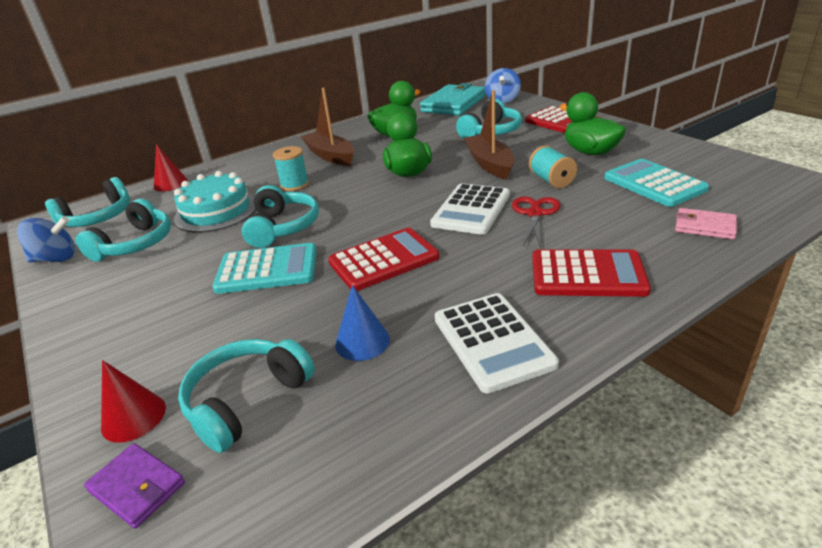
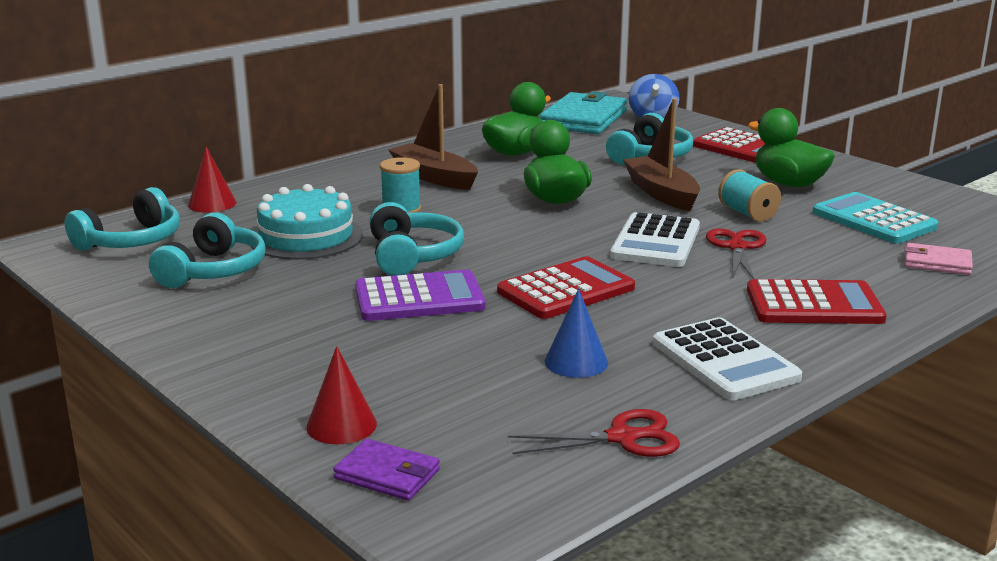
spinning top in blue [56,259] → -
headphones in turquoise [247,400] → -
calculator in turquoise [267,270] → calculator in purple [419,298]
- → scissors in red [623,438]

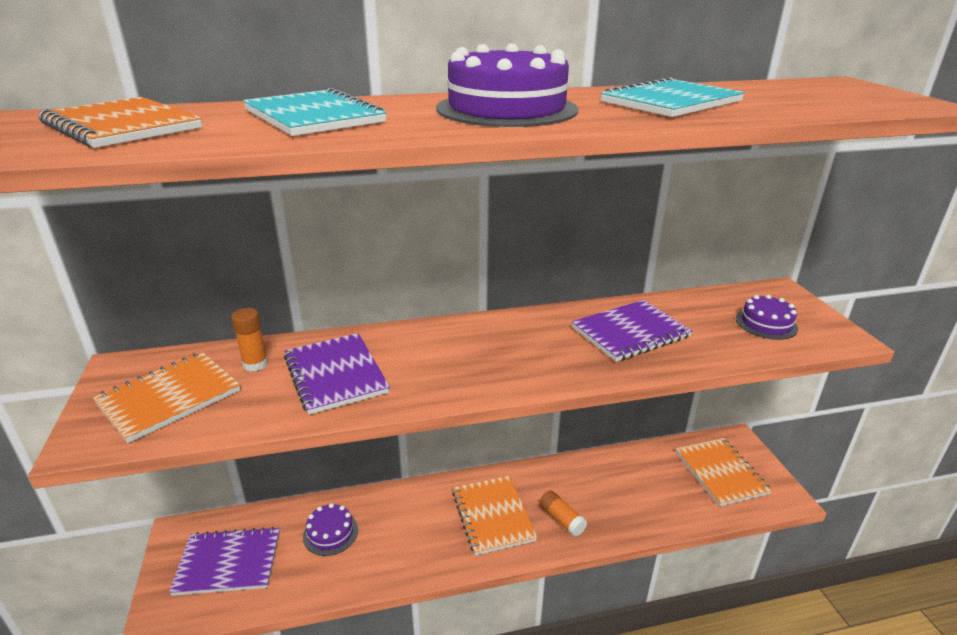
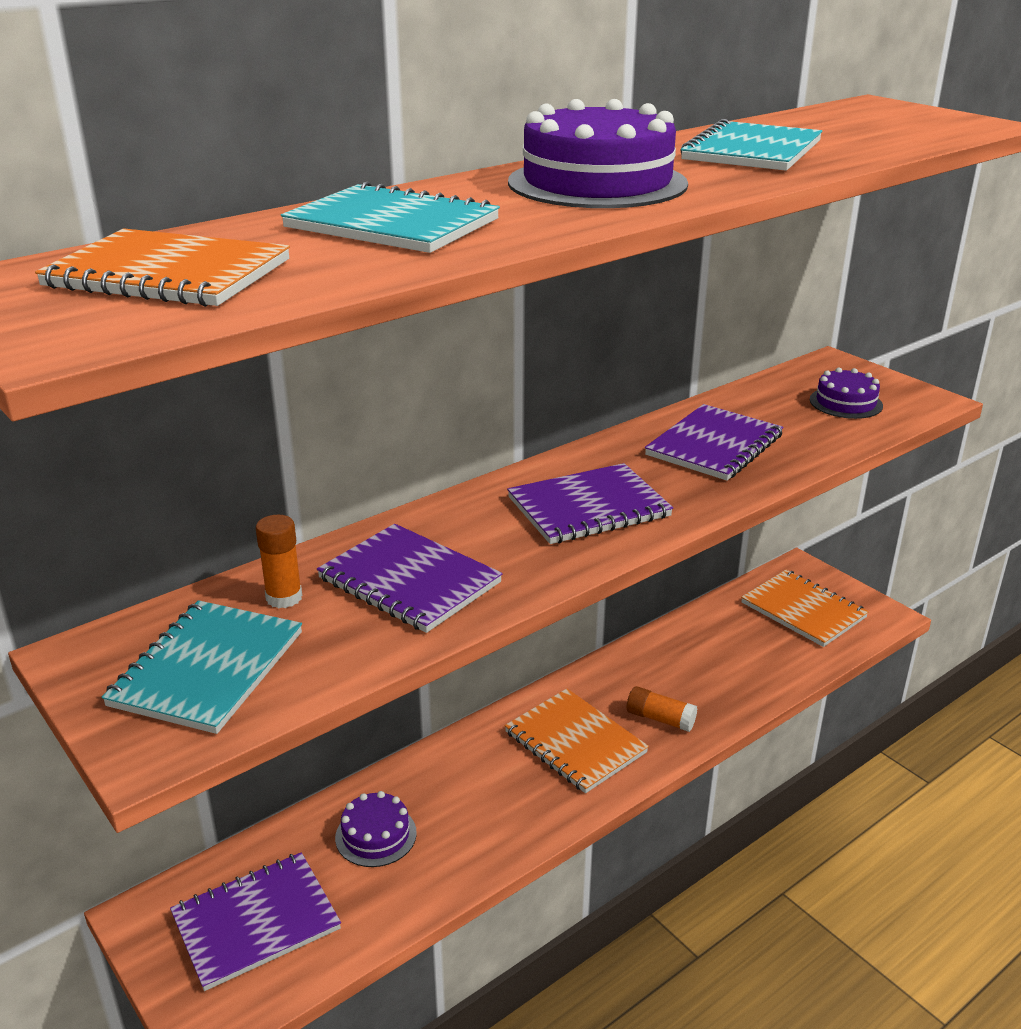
notebook in orange [169,398] → notebook in turquoise [208,669]
- → notebook in purple [588,507]

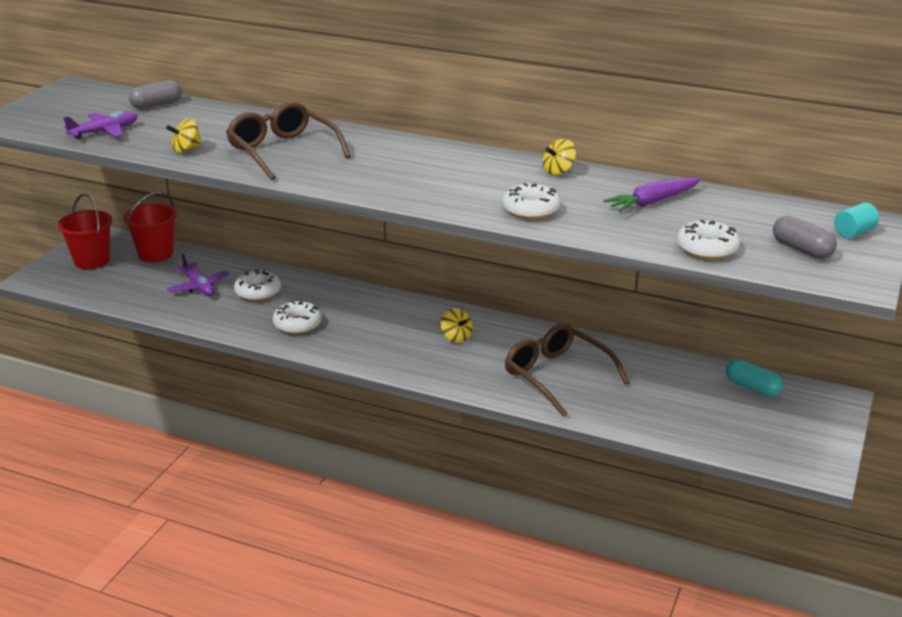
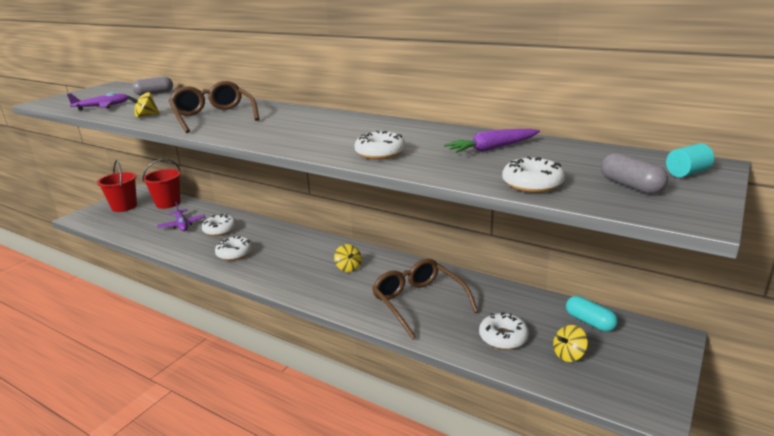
spinning top in yellow [558,171] → spinning top in yellow [568,355], move
- → donut in white [503,337]

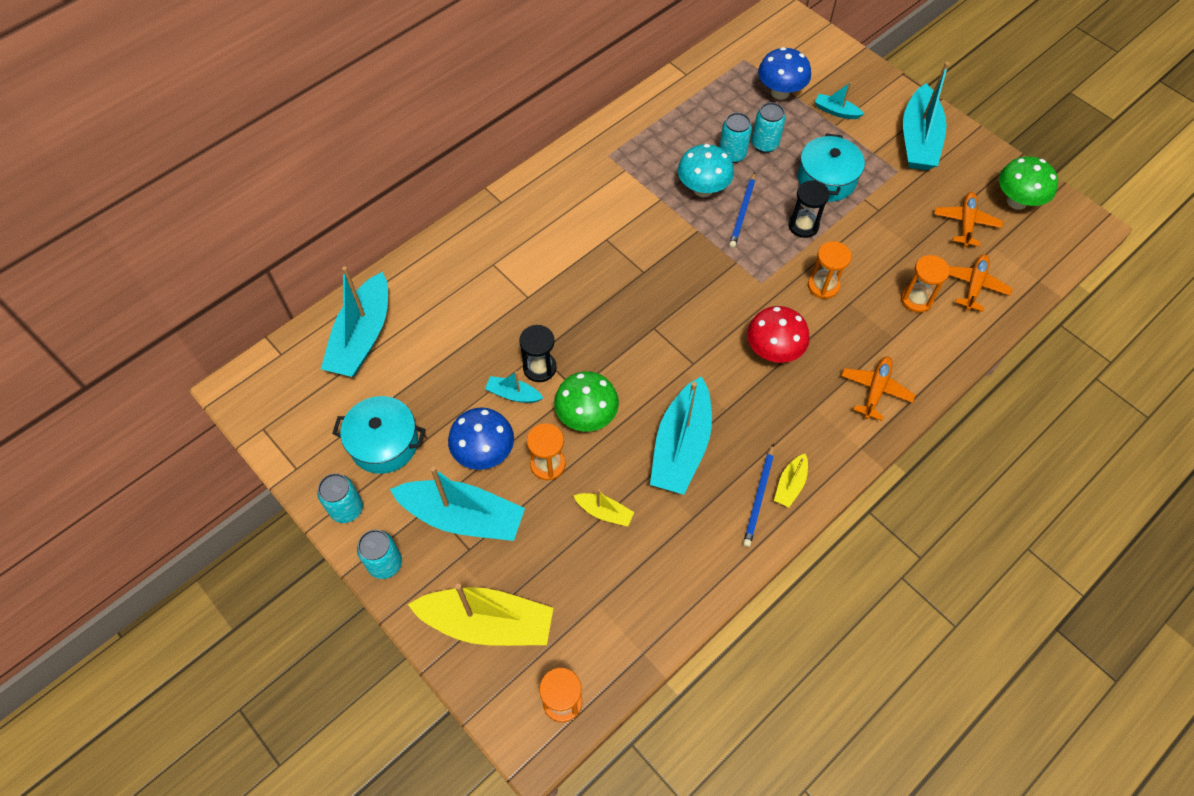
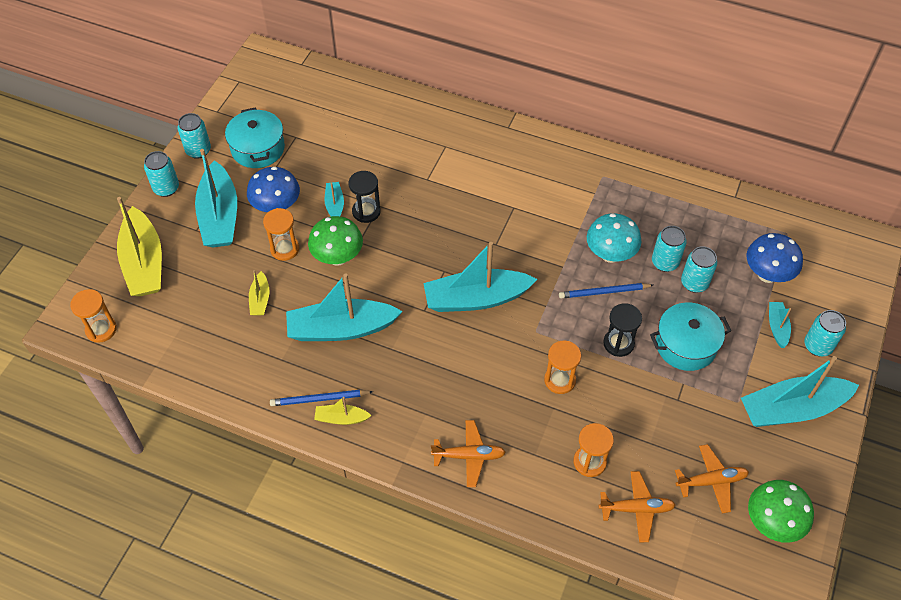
boat in turquoise [362,337] → boat in turquoise [476,299], move
mushroom in red [773,351] → -
- → can in turquoise [817,346]

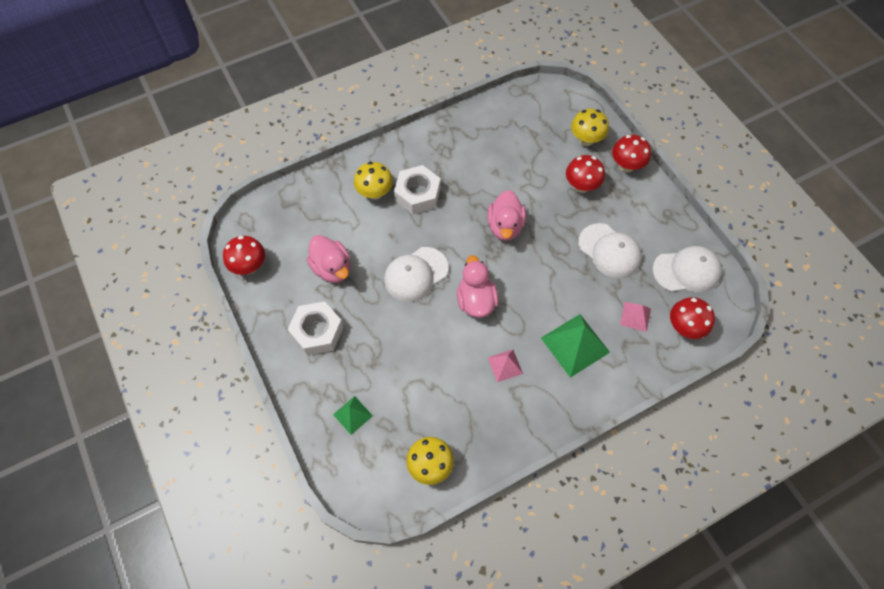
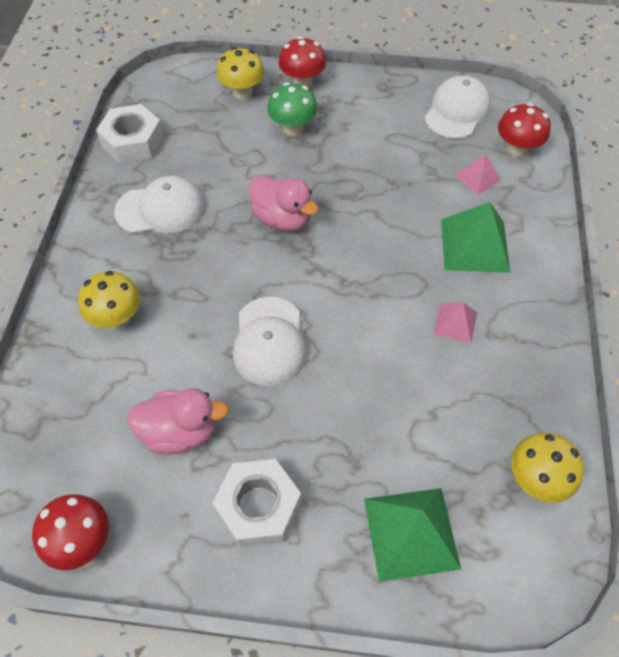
pyramid in green [353,415] → pyramid in green [411,533], x1.82
nut in white [417,194] → nut in white [133,142], move
duck in pink [476,300] → -
mushroom in red [581,186] → mushroom in green [292,128]
cap in white [609,251] → cap in white [160,209], move

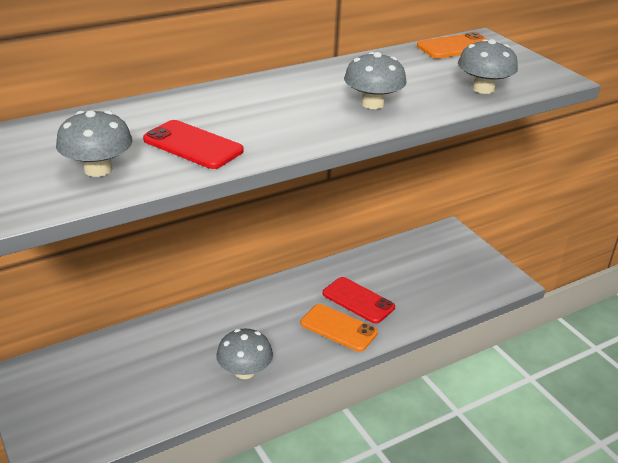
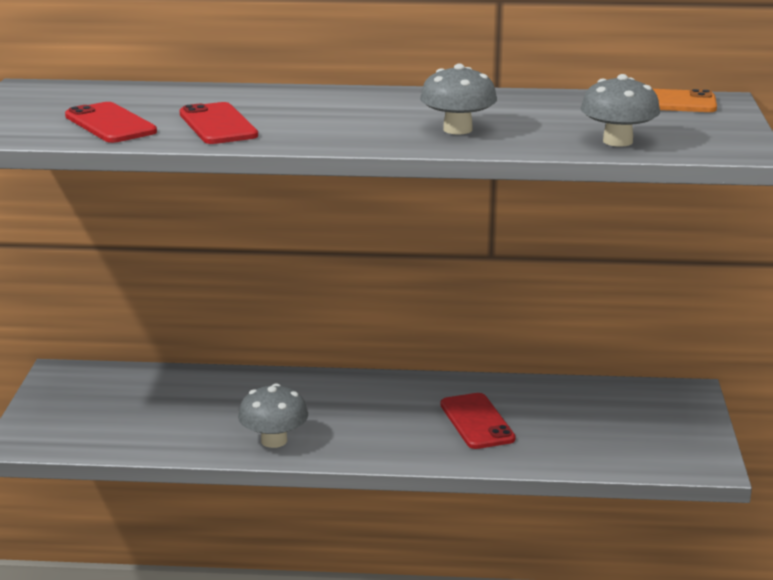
mushroom in grey [98,169] → phone in red [110,124]
phone in orange [338,328] → -

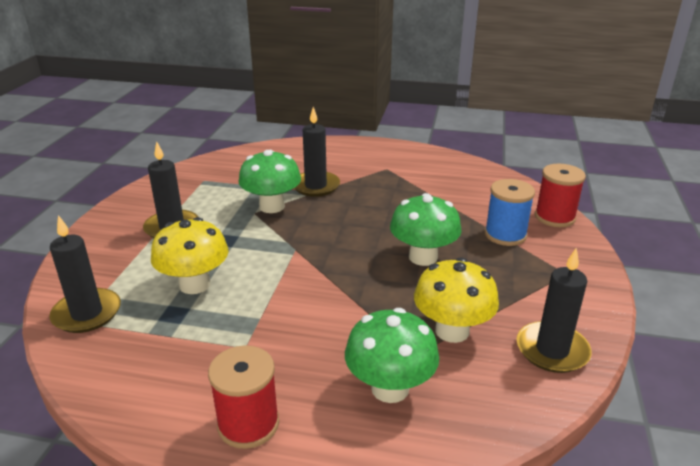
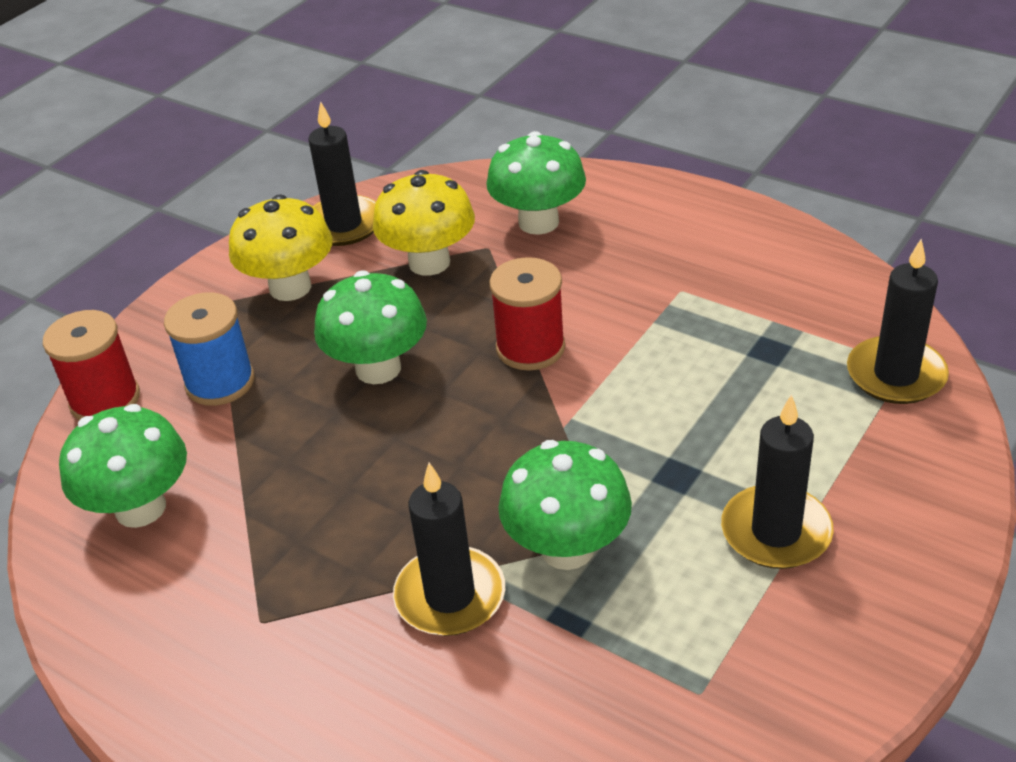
mushroom in yellow [195,284] → mushroom in yellow [290,287], move
spool in red [248,424] → spool in red [530,348], move
- → mushroom in green [140,508]

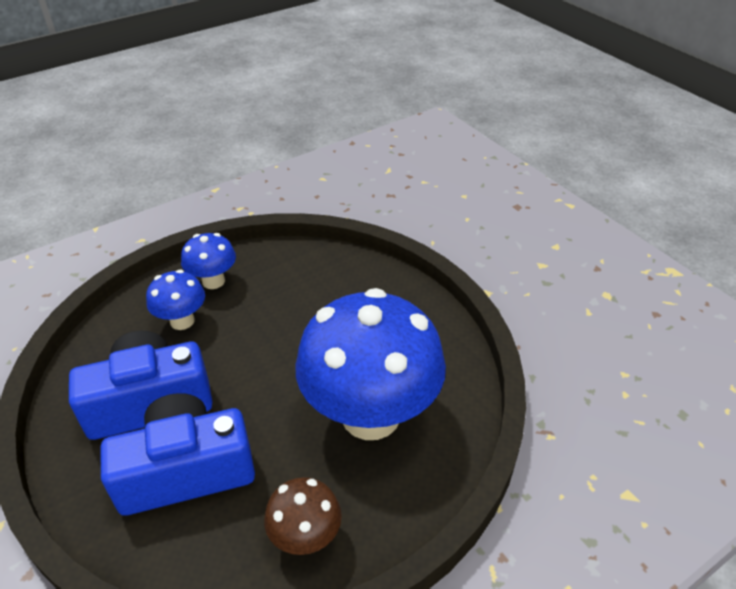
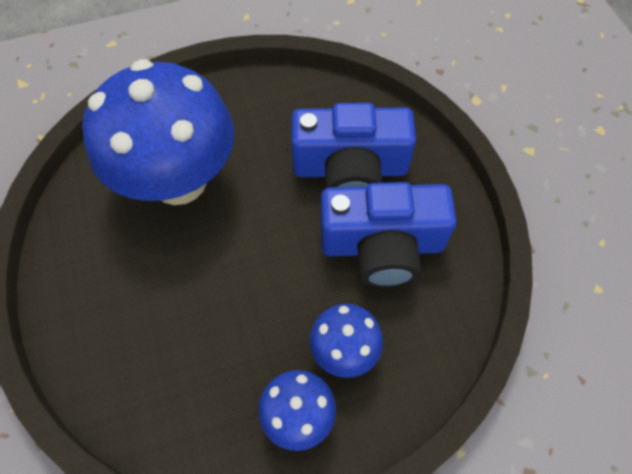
mushroom in brown [306,537] → -

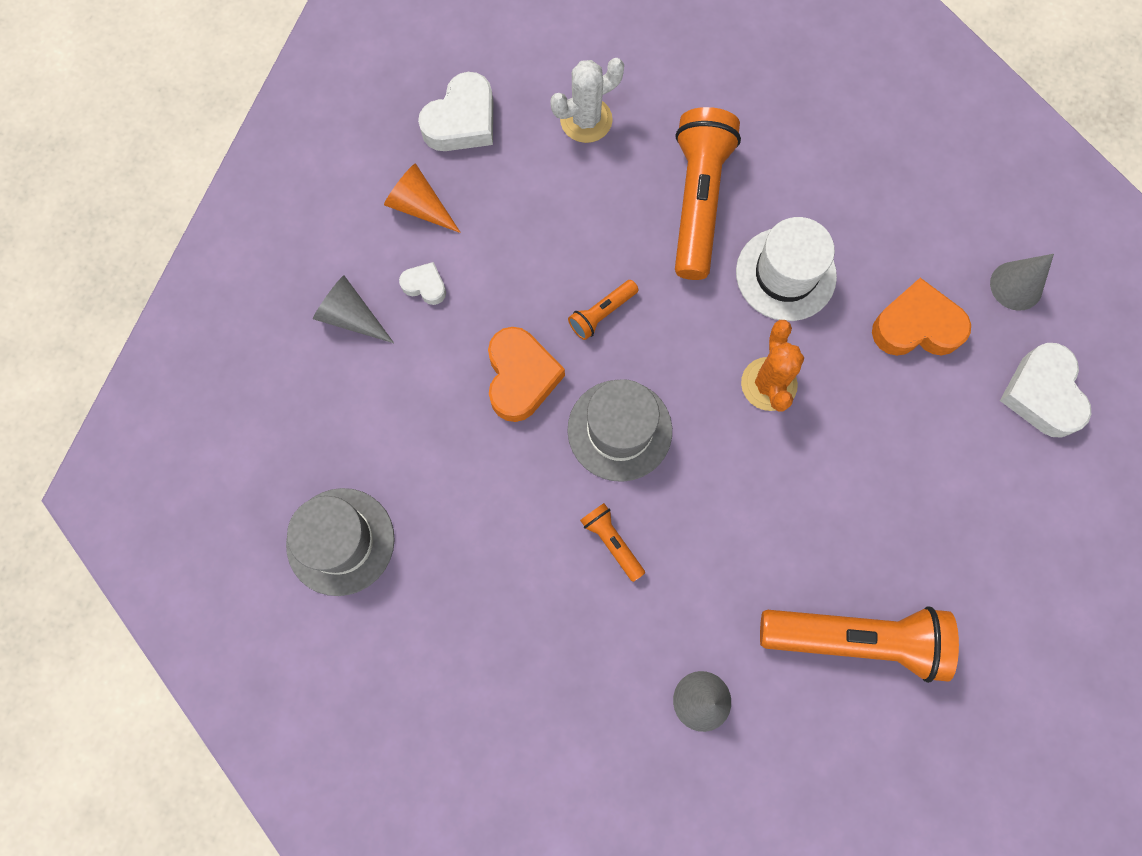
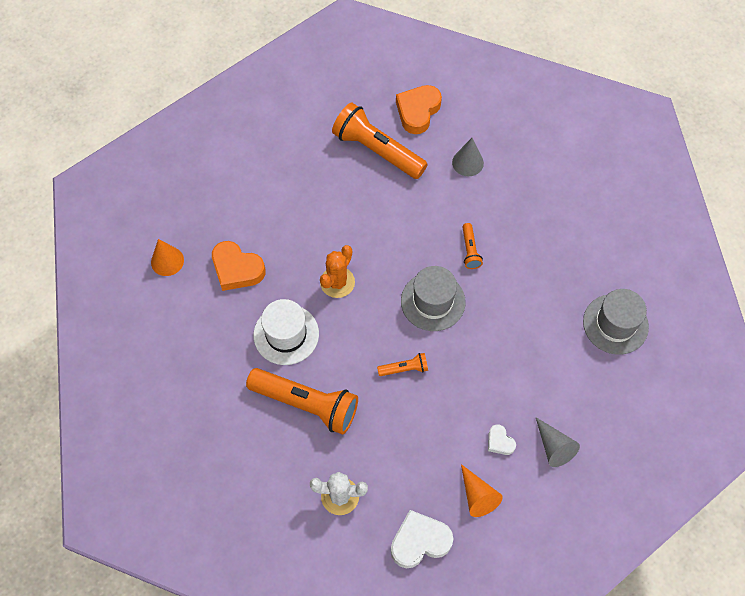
heart in orange [521,377] → heart in orange [418,111], move
flashlight in orange [698,202] → flashlight in orange [306,404], 105 degrees counterclockwise
cone in grey [1016,286] → cone in orange [167,261]
heart in white [1042,394] → -

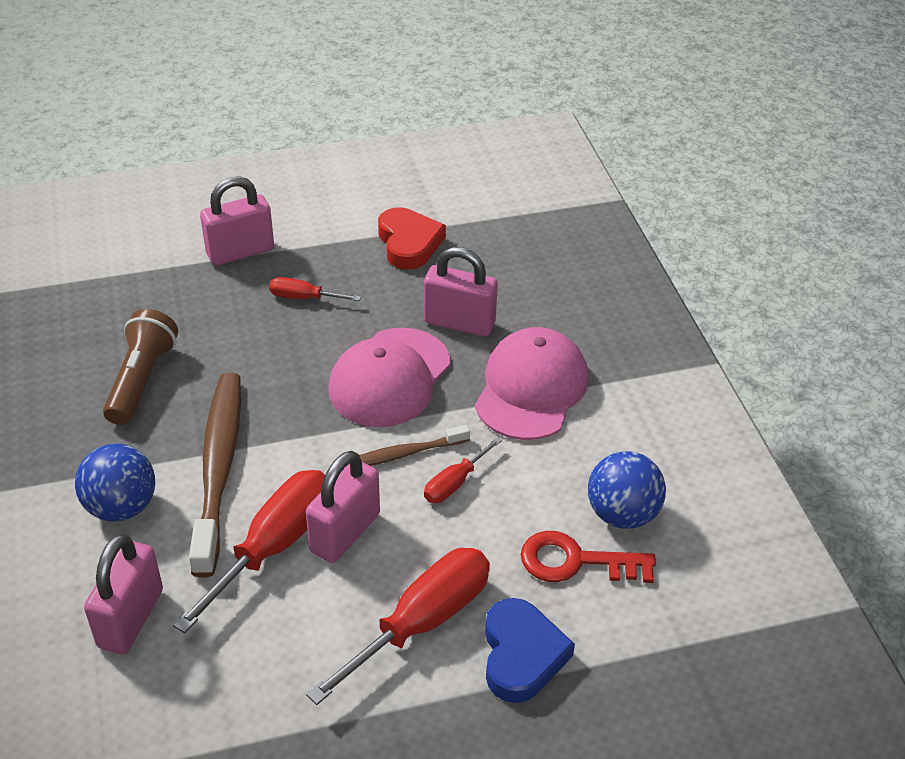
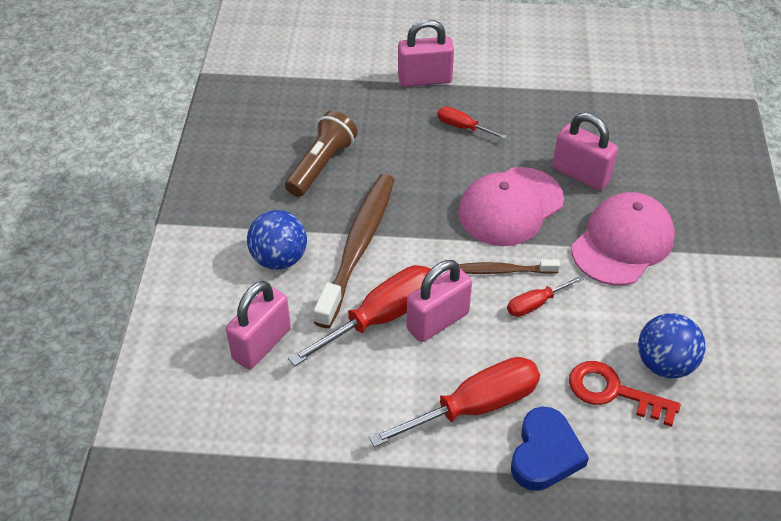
heart in red [409,243] → -

